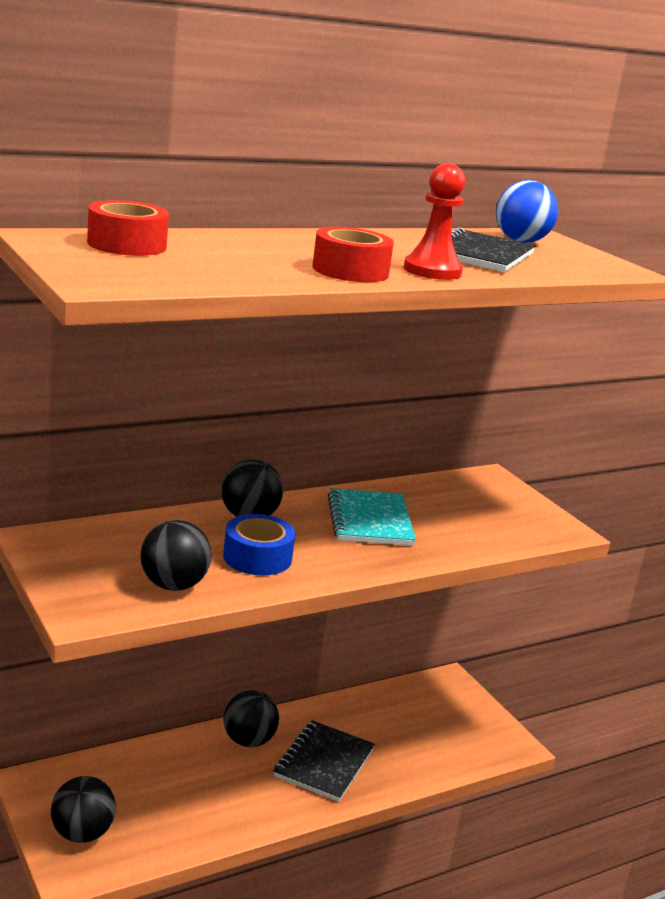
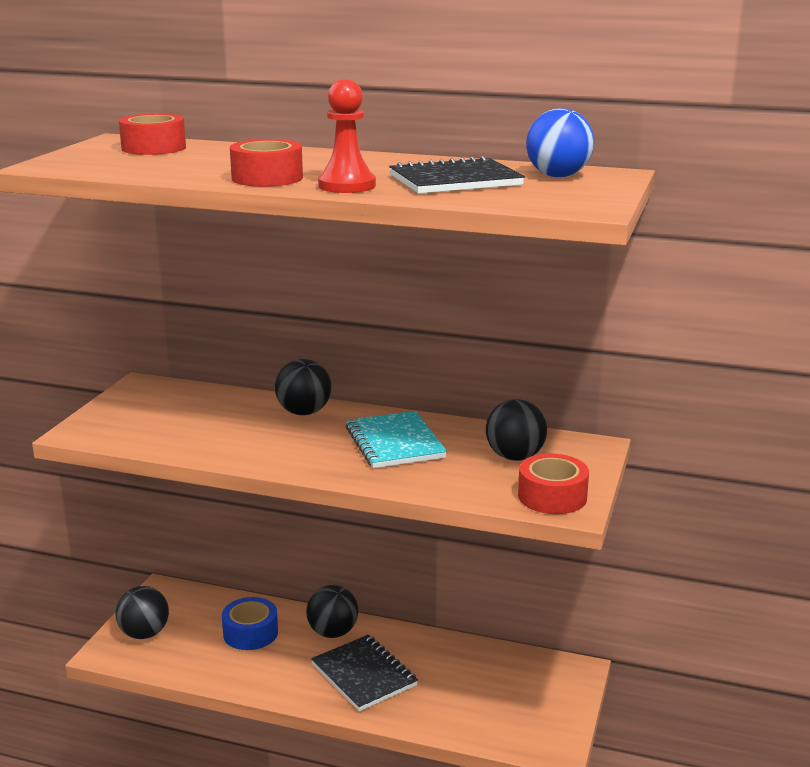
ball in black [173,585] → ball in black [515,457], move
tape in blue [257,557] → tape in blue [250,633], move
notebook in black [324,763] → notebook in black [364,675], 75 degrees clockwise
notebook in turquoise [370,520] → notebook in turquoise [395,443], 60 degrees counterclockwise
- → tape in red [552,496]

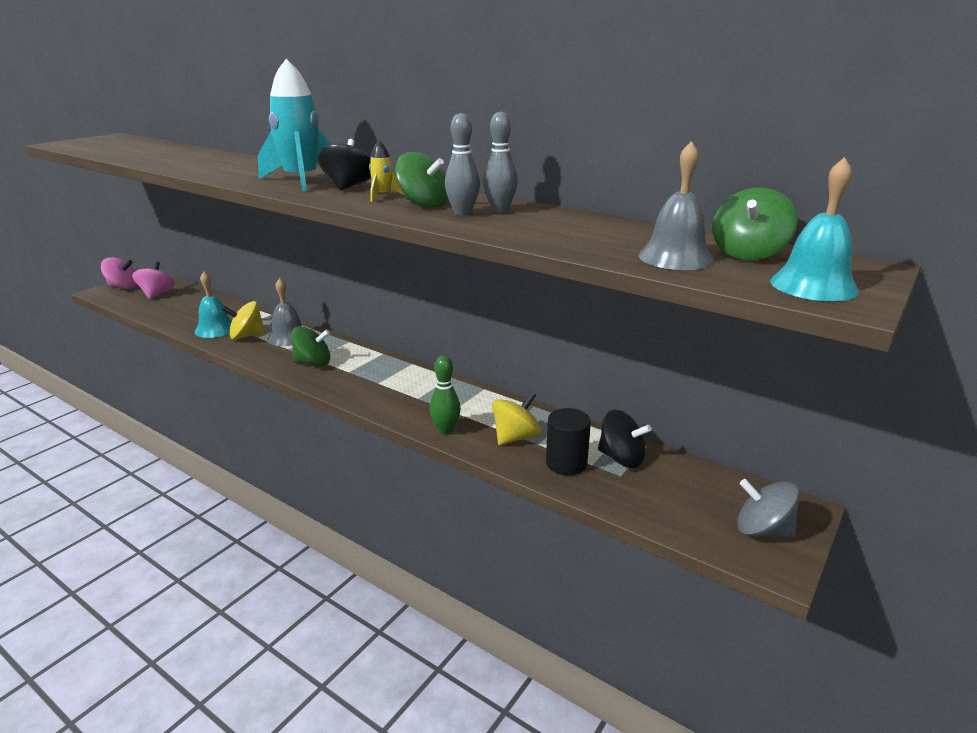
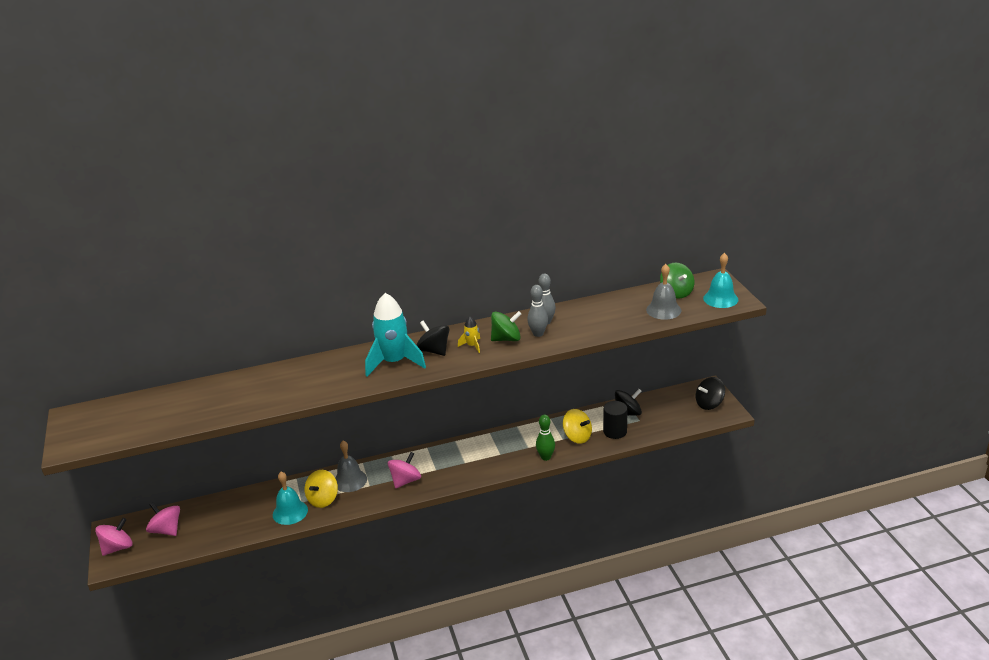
spinning top in green [313,363] → spinning top in pink [405,481]
spinning top in yellow [516,437] → spinning top in yellow [577,437], 135 degrees clockwise
spinning top in grey [762,530] → spinning top in black [709,404]

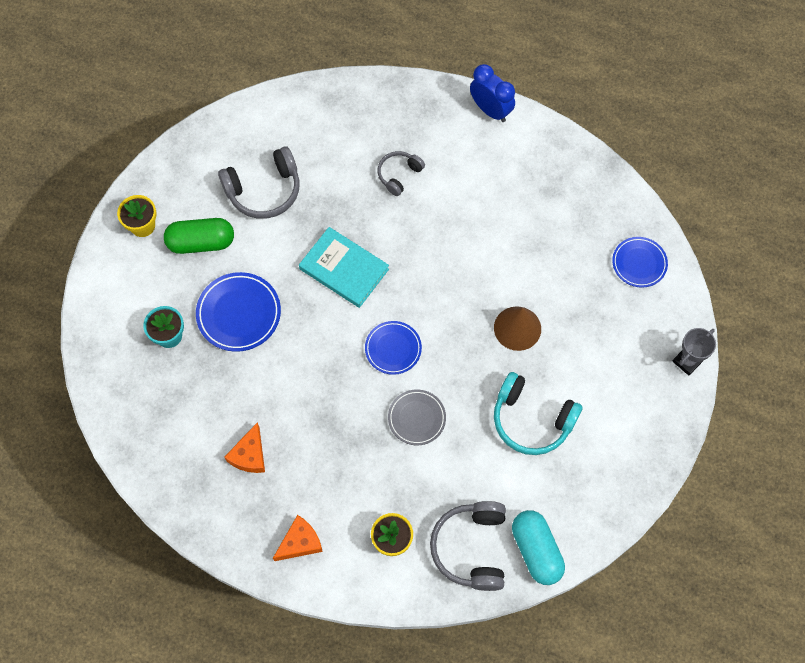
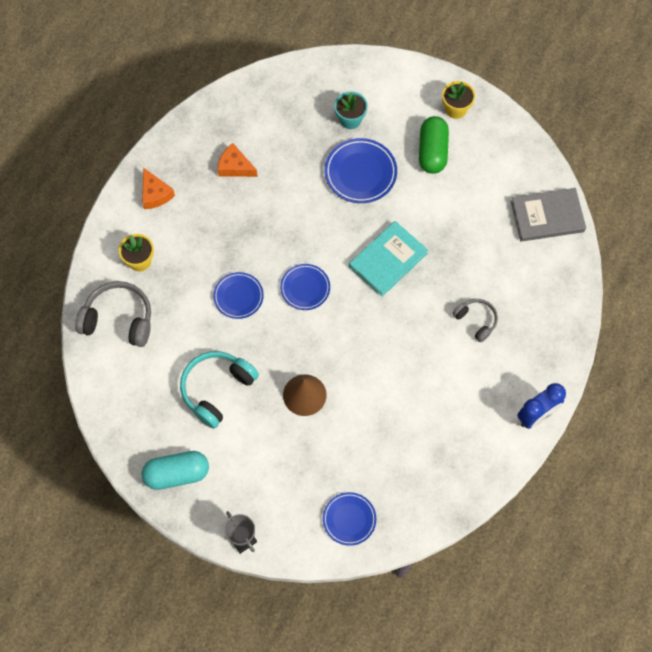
headphones in grey [264,190] → -
plate in grey [416,418] → plate in blue [238,296]
capsule in turquoise [536,550] → capsule in turquoise [177,474], move
- → book in grey [547,216]

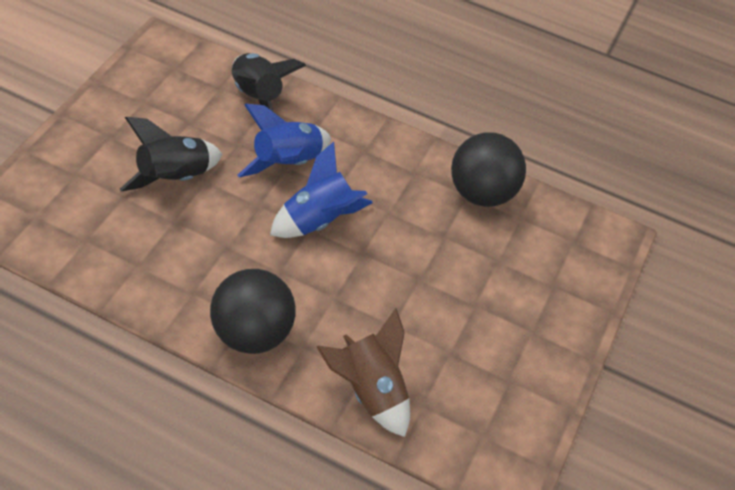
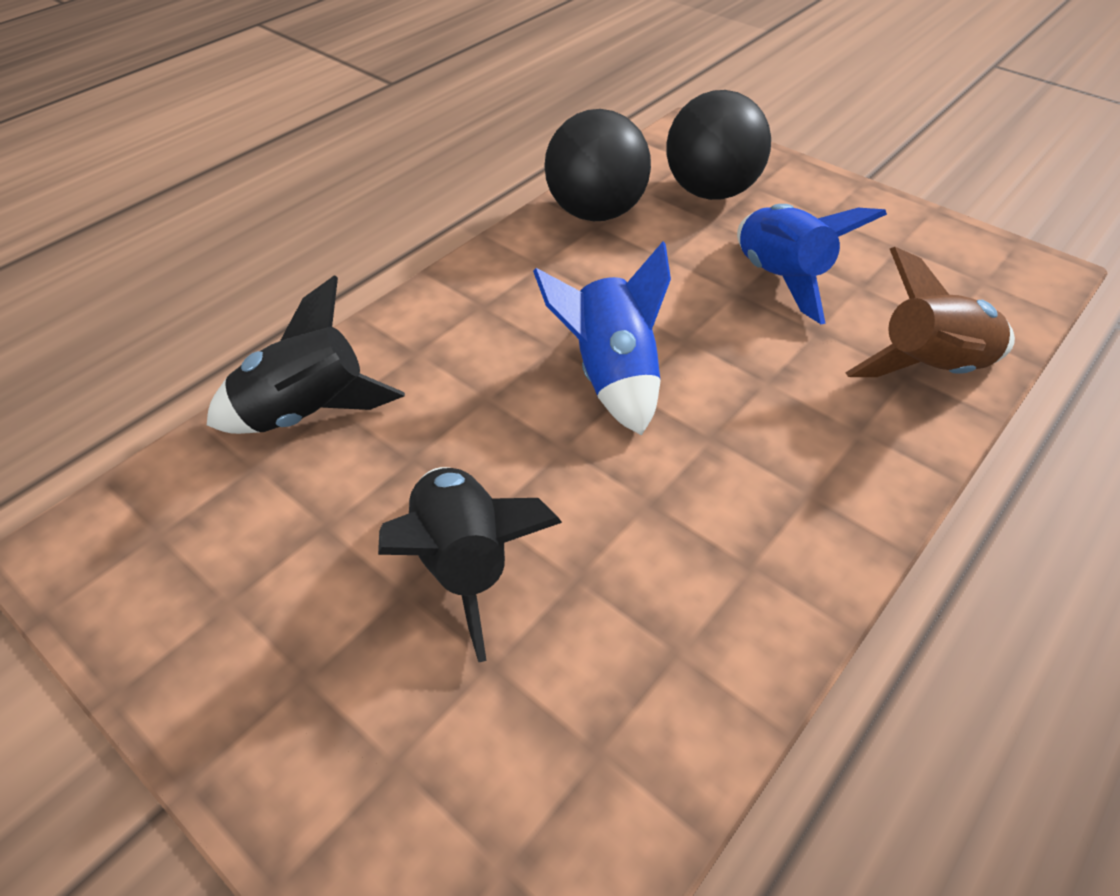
ball in black [253,332] → ball in black [710,191], move
rocket in blue [288,162] → rocket in blue [781,278], move

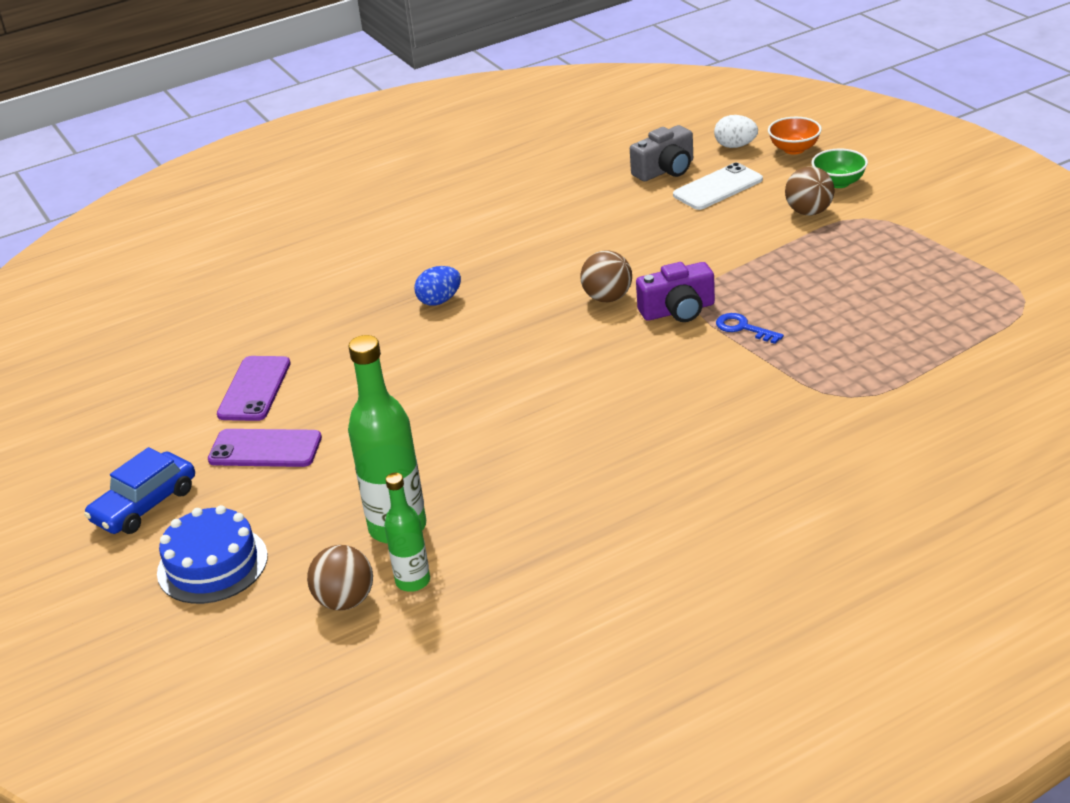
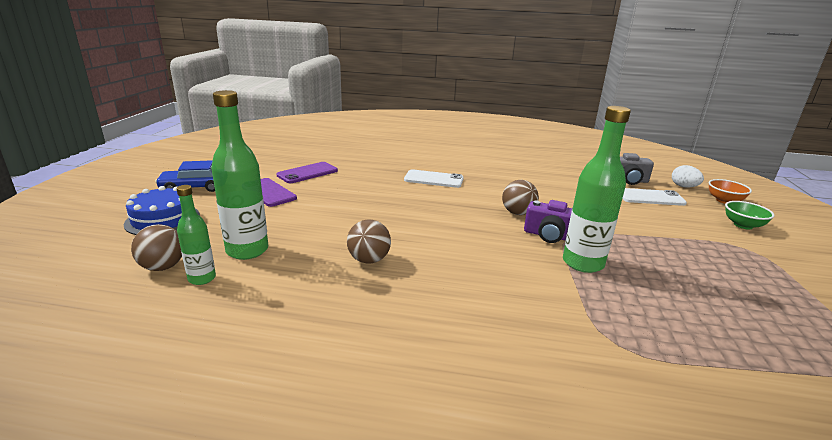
egg in blue [439,300] → phone in white [433,179]
key in blue [743,328] → bottle in green [583,263]
ball in brown [809,212] → ball in brown [369,260], move

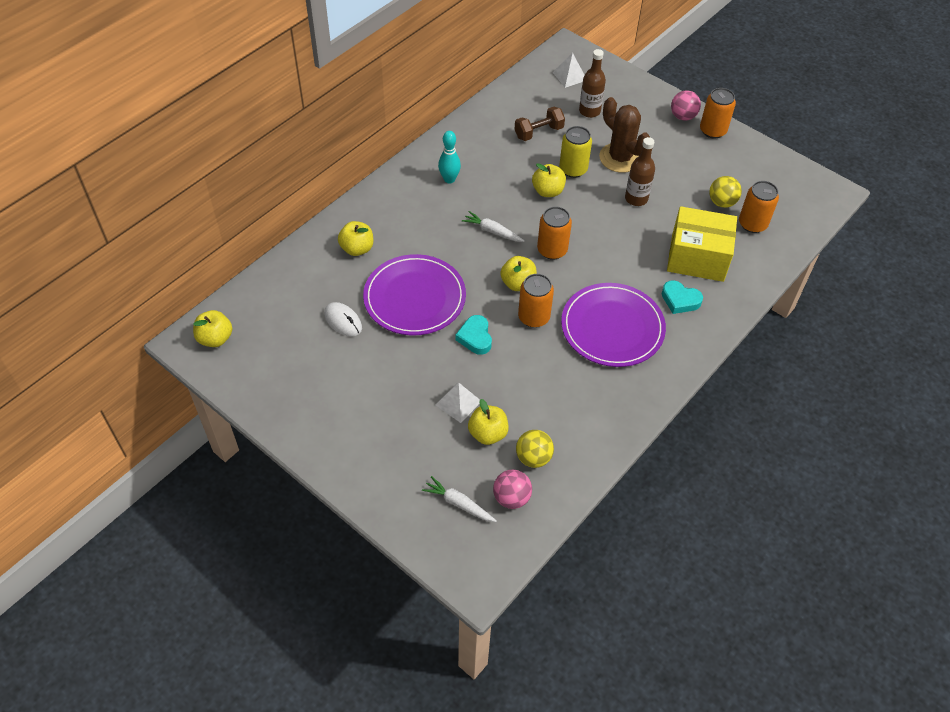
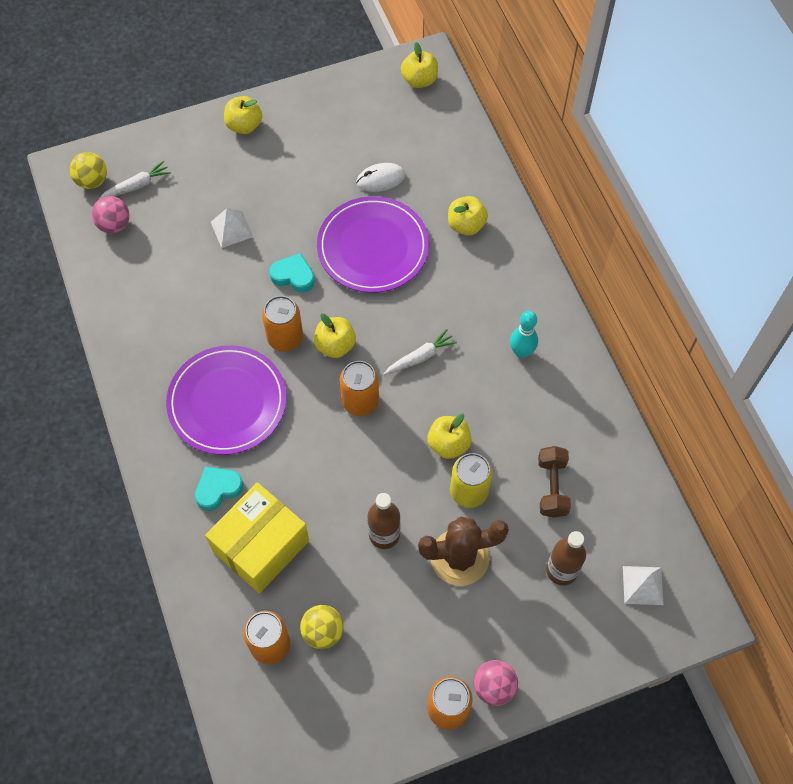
apple in yellow [488,433] → apple in yellow [244,125], move
ball in yellow [533,458] → ball in yellow [92,181], move

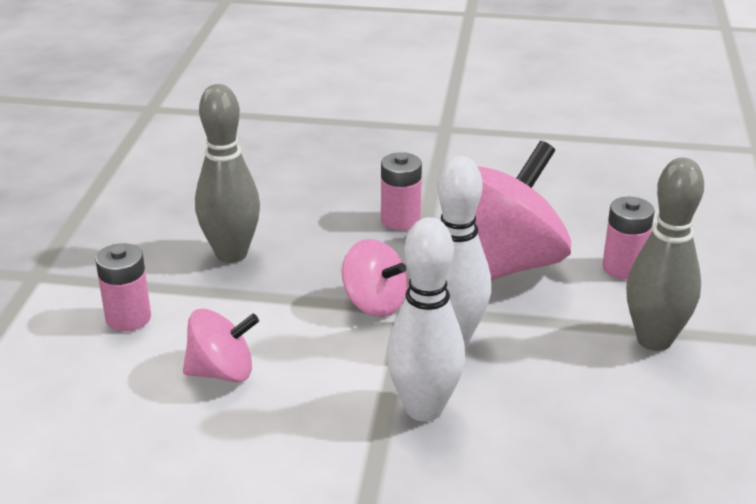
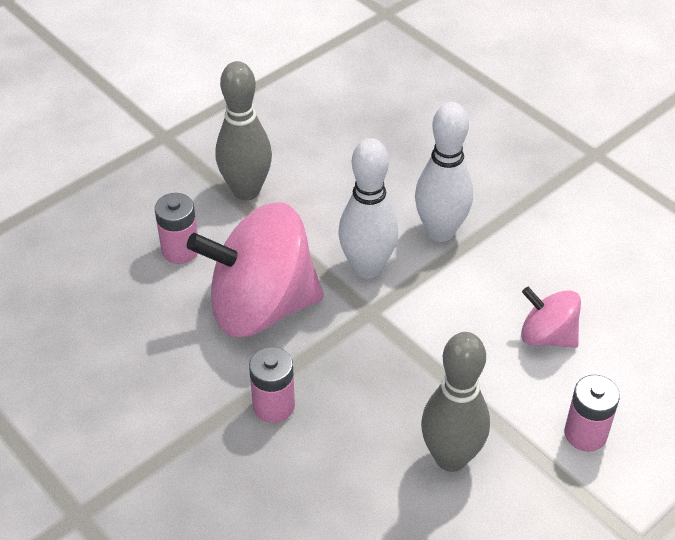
spinning top in pink [374,303] → -

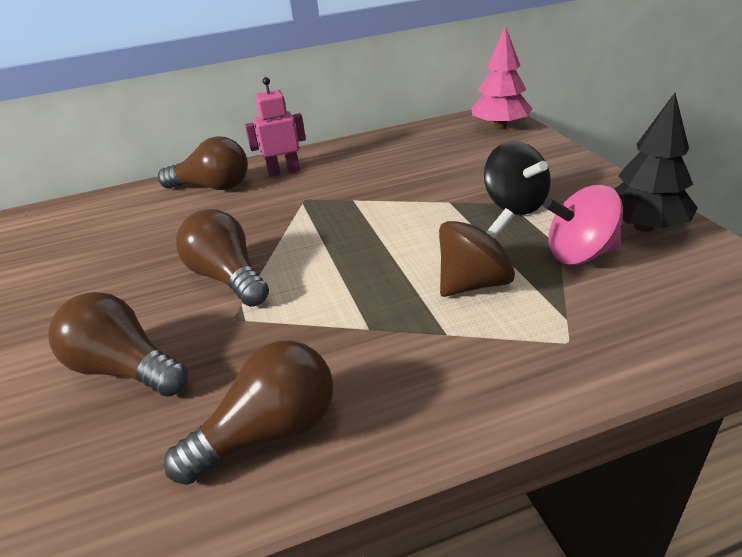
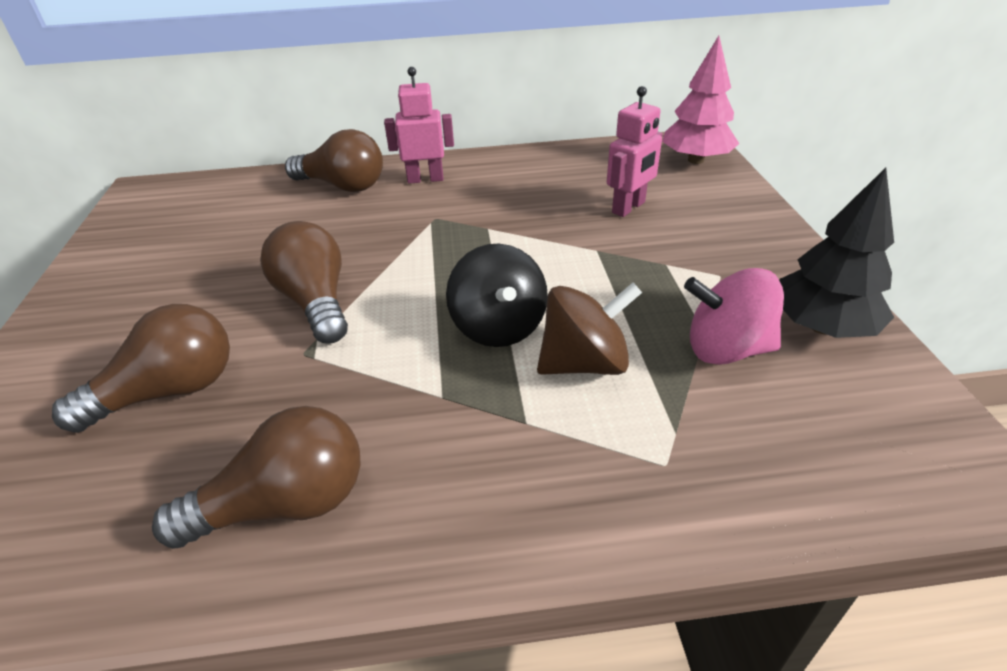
light bulb in brown [125,368] → light bulb in brown [170,391], 105 degrees clockwise
spinning top in black [514,204] → spinning top in black [498,327], move
- → robot in pink [629,208]

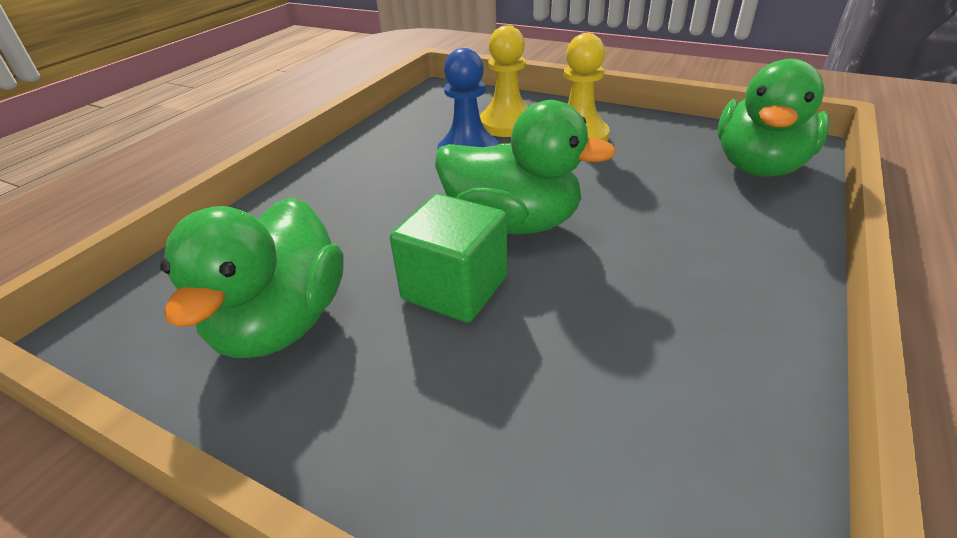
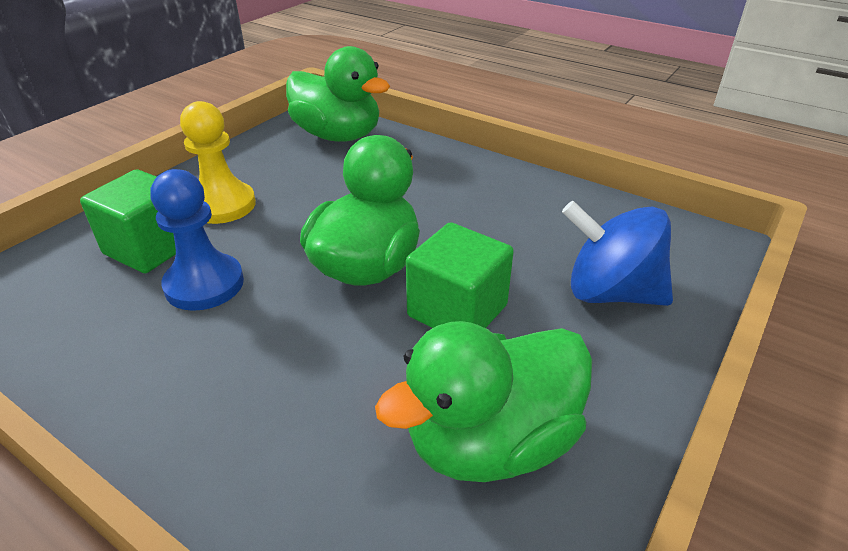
duck in green [281,322] → duck in green [491,442], 135 degrees clockwise
pawn in yellow [507,124] → cube in green [150,248]
- → spinning top in blue [610,293]

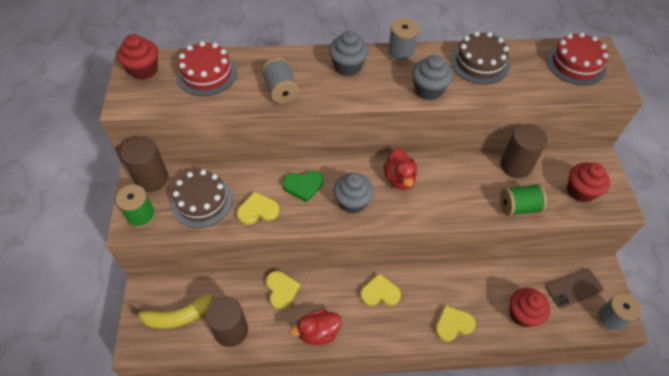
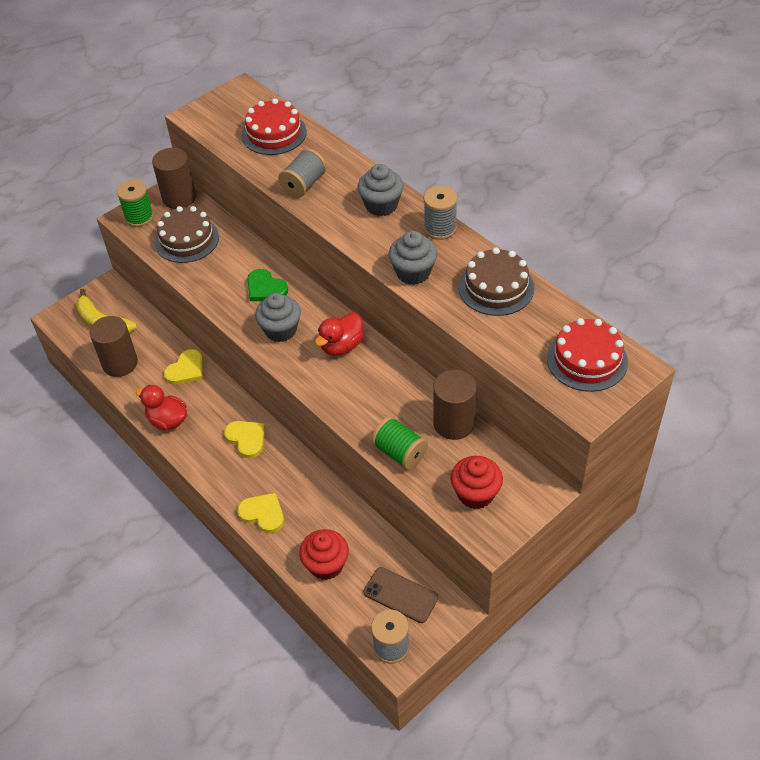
cupcake in red [143,70] → -
heart in yellow [258,210] → -

